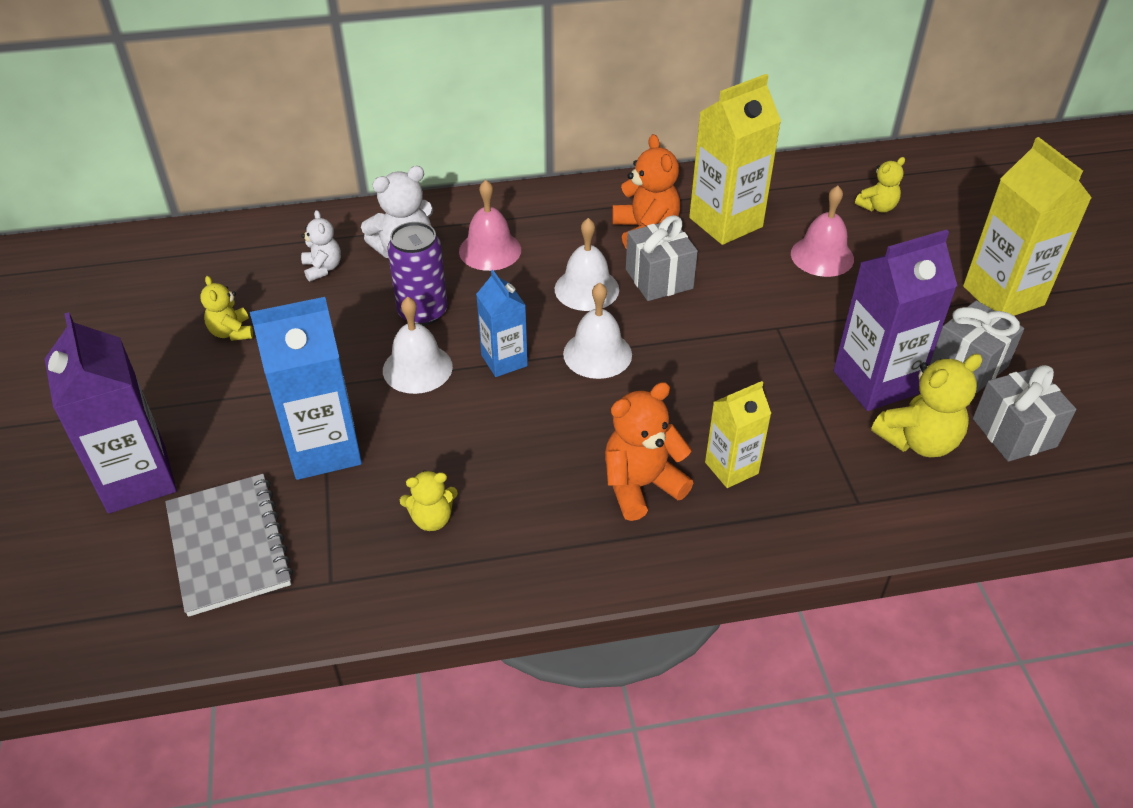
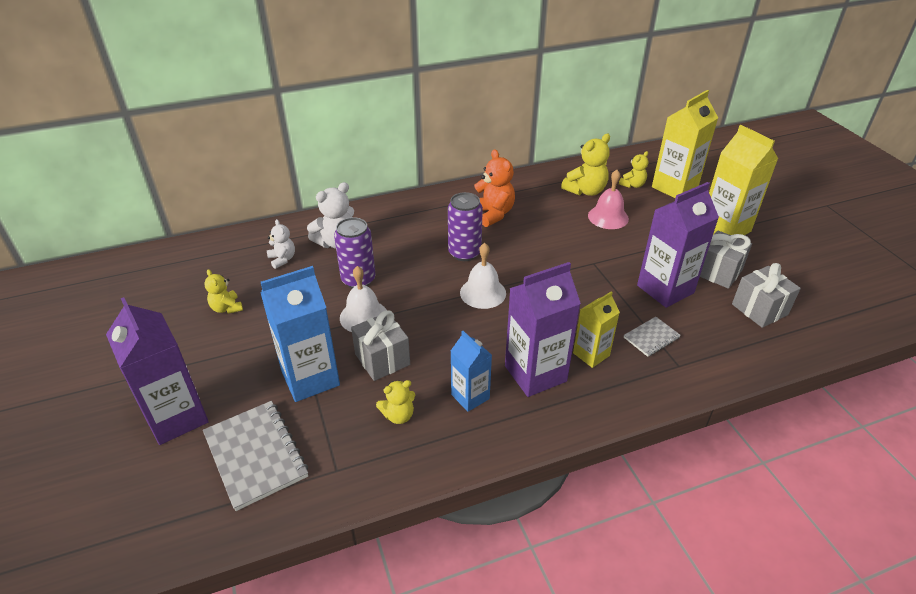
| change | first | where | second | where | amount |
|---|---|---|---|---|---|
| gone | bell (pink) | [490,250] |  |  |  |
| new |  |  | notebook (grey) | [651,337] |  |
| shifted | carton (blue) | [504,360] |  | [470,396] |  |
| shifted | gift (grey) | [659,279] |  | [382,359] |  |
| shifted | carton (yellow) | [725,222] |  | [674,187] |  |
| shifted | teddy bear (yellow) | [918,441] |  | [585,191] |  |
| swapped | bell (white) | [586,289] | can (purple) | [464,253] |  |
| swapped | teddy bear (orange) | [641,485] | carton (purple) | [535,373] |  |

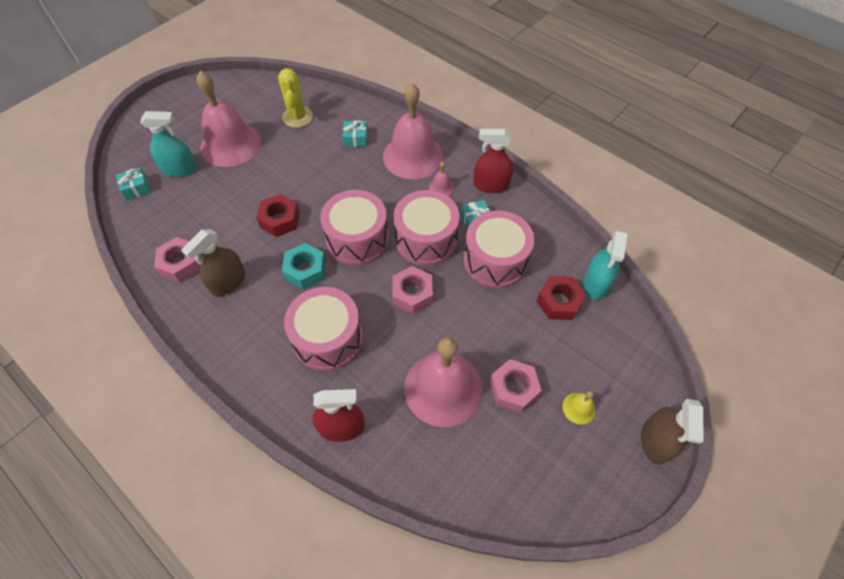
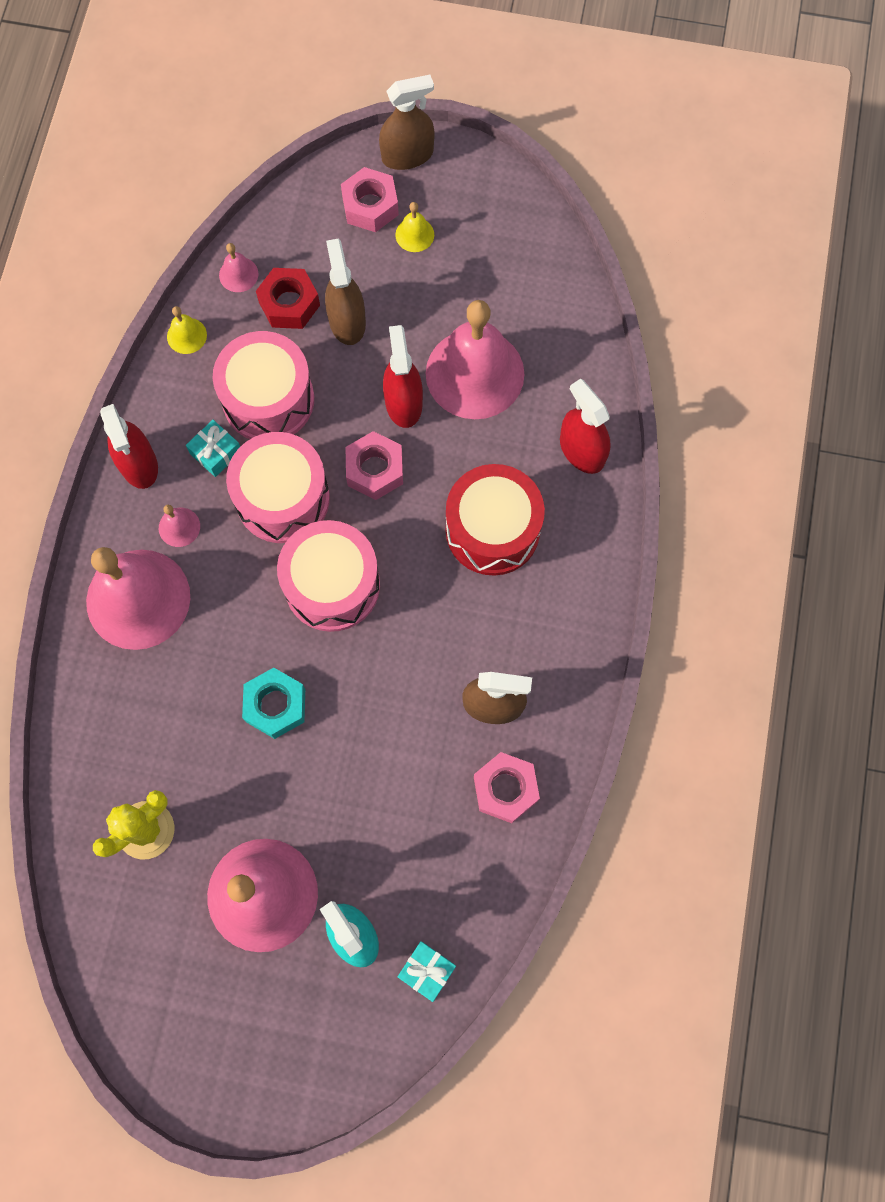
| change | first | where | second | where | amount |
|---|---|---|---|---|---|
| gone | nut (red) | [280,220] |  |  |  |
| gone | gift (turquoise) | [356,139] |  |  |  |
| new |  |  | bell (yellow) | [186,335] |  |
| new |  |  | spray bottle (brown) | [347,321] |  |
| new |  |  | spray bottle (red) | [403,403] |  |
| shifted | nut (turquoise) | [305,270] |  | [275,705] |  |
| shifted | nut (pink) | [513,389] |  | [370,206] |  |
| swapped | spray bottle (turquoise) | [596,284] | bell (pink) | [238,274] |  |
| repainted | drum (pink) | [328,338] | drum (red) | [492,530] |  |

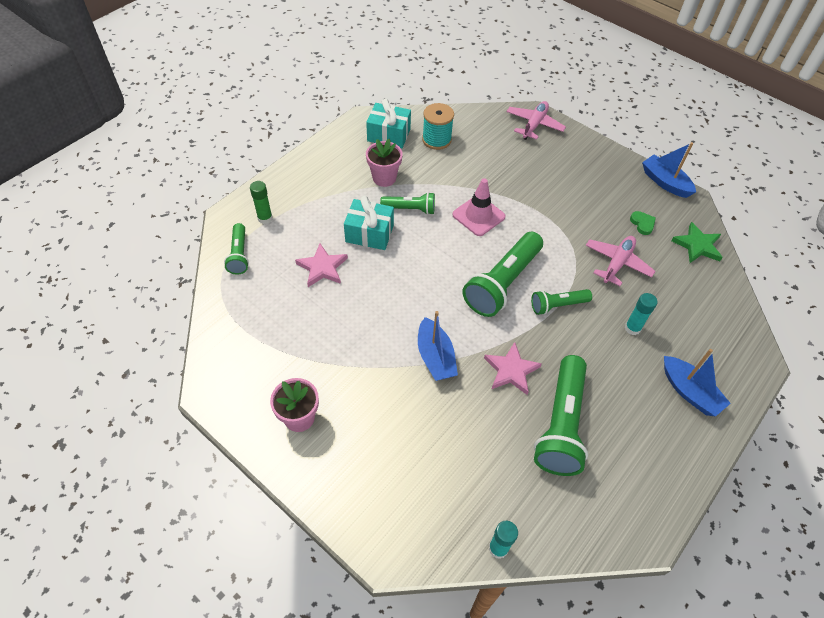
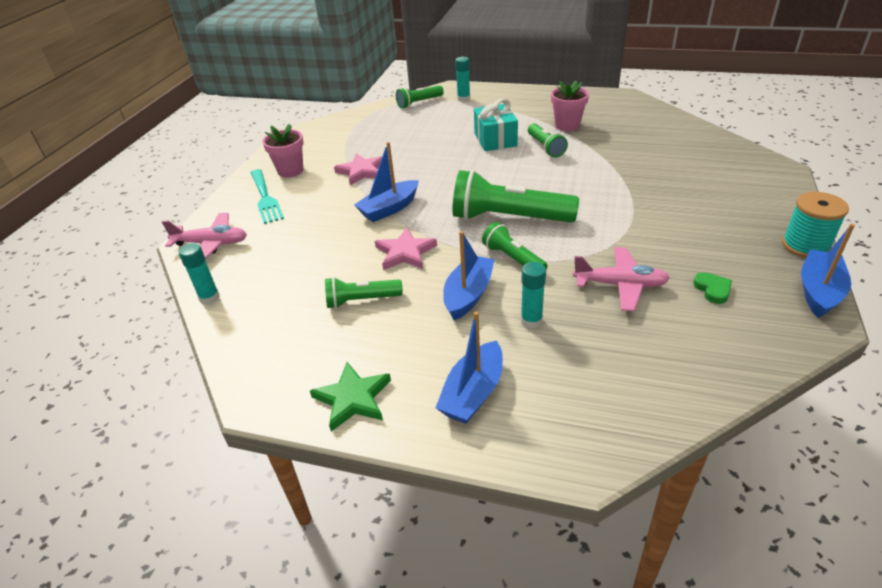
| change | first | where | second | where | amount |
|---|---|---|---|---|---|
| gone | gift (turquoise) | [388,135] |  |  |  |
| gone | traffic cone (pink) | [478,216] |  |  |  |
| new |  |  | fork (turquoise) | [265,198] |  |
| new |  |  | boat (blue) | [468,295] |  |
| shifted | star (pink) | [322,267] |  | [361,171] |  |
| shifted | spool (turquoise) | [436,139] |  | [805,246] |  |
| shifted | plane (pink) | [534,125] |  | [211,244] |  |
| shifted | star (green) | [697,245] |  | [353,398] |  |
| repainted | glue stick (green) | [265,218] | glue stick (turquoise) | [463,99] |  |
| rotated | heart (green) | [642,224] |  | [712,289] | 60 degrees counterclockwise |
| scaled | flashlight (green) | [561,424] |  | [362,300] | x0.55 |

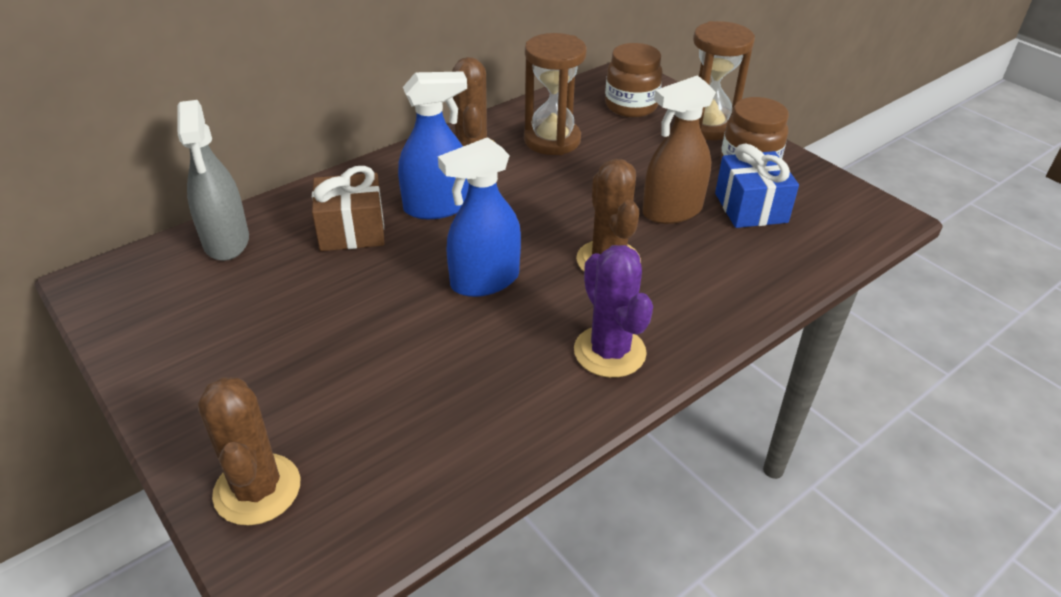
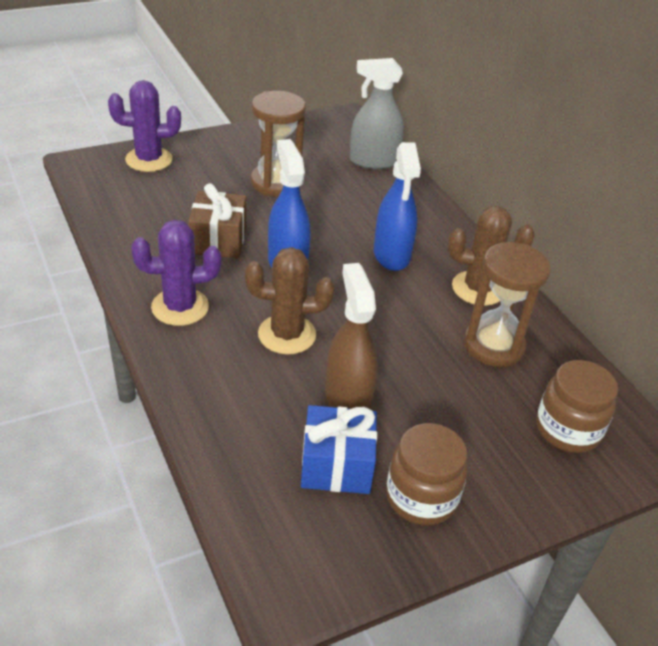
| change | first | where | second | where | amount |
|---|---|---|---|---|---|
| shifted | gift (brown) | [352,230] |  | [218,240] |  |
| shifted | hourglass (brown) | [708,126] |  | [276,183] |  |
| repainted | cactus (brown) | [257,489] | cactus (purple) | [149,160] |  |

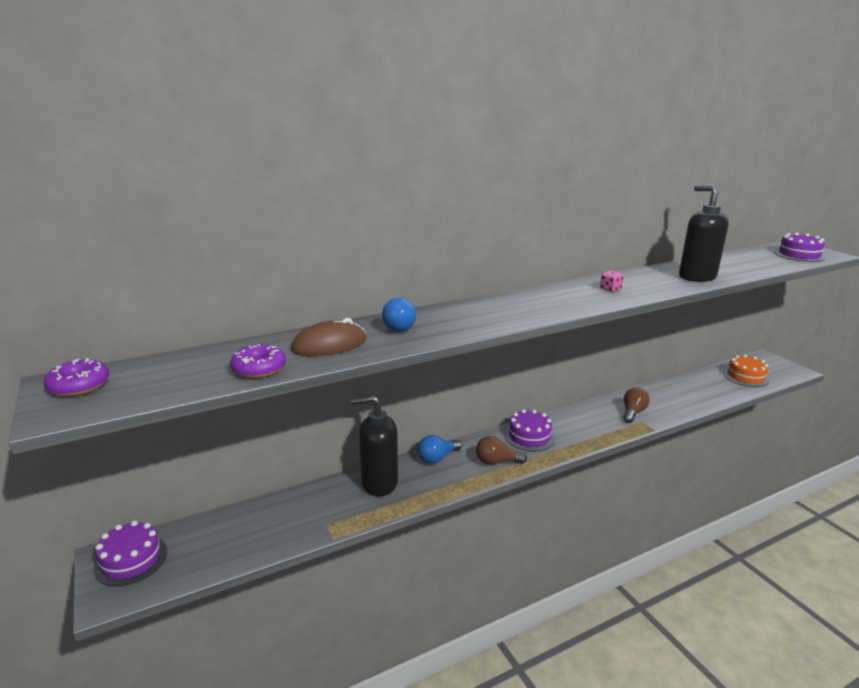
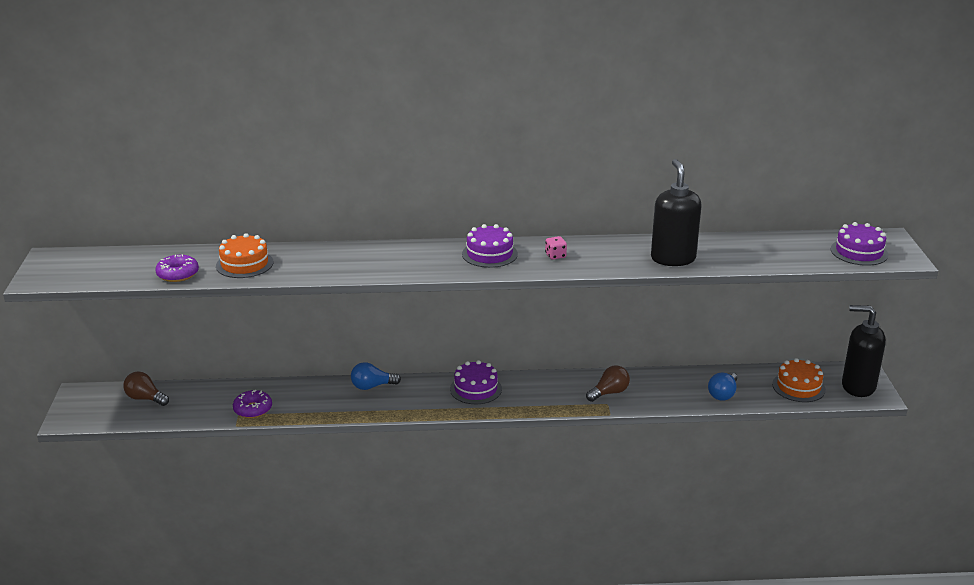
| change | first | where | second | where | amount |
|---|---|---|---|---|---|
| shifted | donut (purple) | [79,386] |  | [253,409] |  |
| shifted | cake (purple) | [131,560] |  | [489,254] |  |
| shifted | soap dispenser (black) | [379,483] |  | [858,386] |  |
| shifted | light bulb (blue) | [400,327] |  | [723,394] |  |
| shifted | light bulb (brown) | [496,462] |  | [145,398] |  |
| swapped | mouse (brown) | [329,345] | cake (orange) | [244,264] |  |

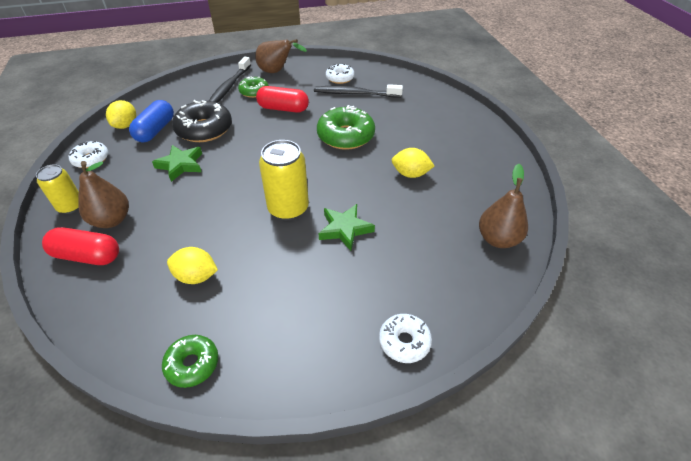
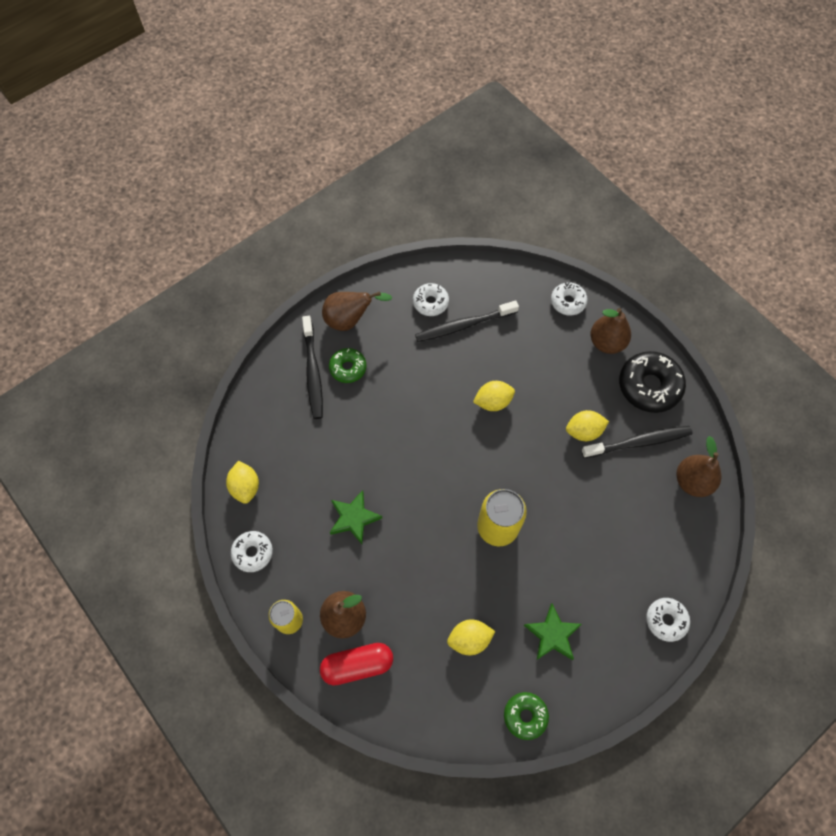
| change | first | where | second | where | amount |
|---|---|---|---|---|---|
| gone | capsule (blue) | [155,130] |  |  |  |
| gone | capsule (red) | [283,109] |  |  |  |
| new |  |  | donut (white) | [568,302] |  |
| new |  |  | toothbrush (black) | [638,442] |  |
| new |  |  | pear (brown) | [606,342] |  |
| shifted | donut (black) | [204,129] |  | [649,386] |  |
| shifted | star (green) | [345,229] |  | [552,634] |  |
| swapped | donut (green) | [345,136] | lemon (yellow) | [493,402] |  |

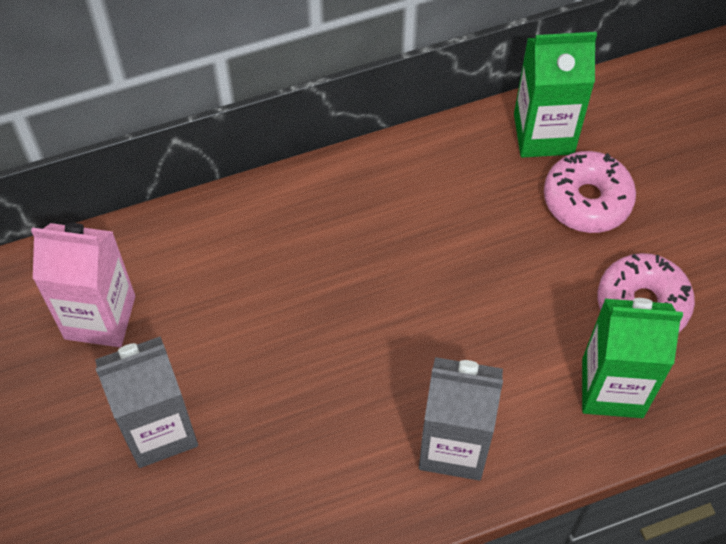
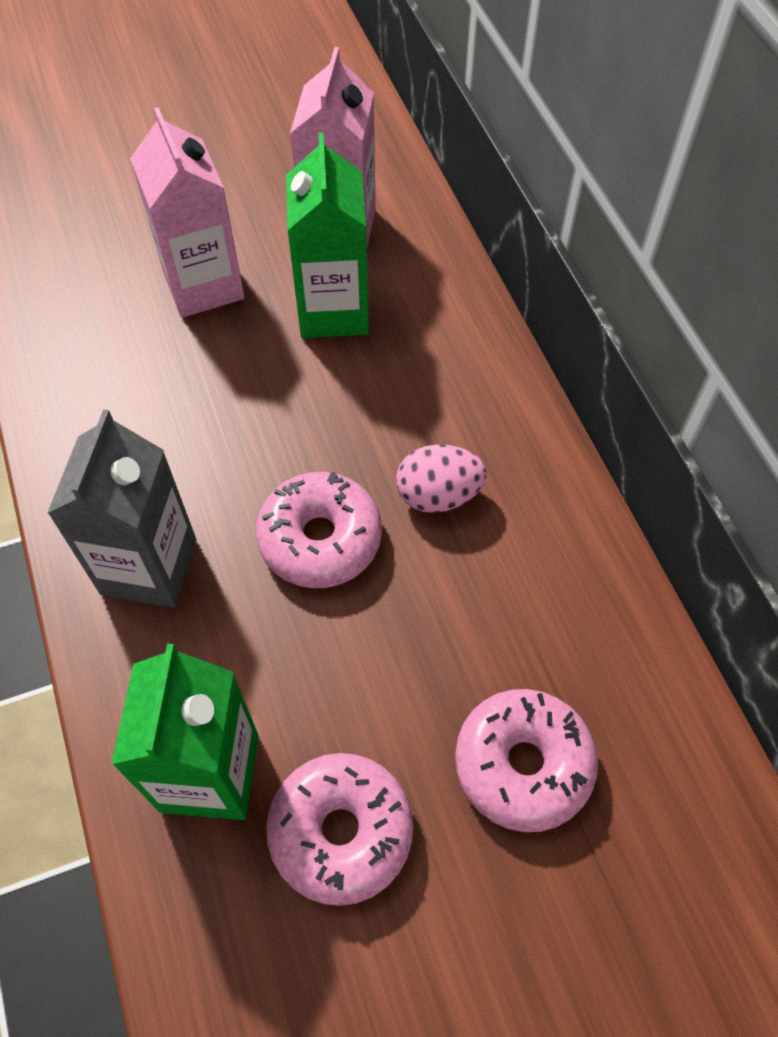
| change | first | where | second | where | amount |
|---|---|---|---|---|---|
| new |  |  | donut (pink) | [320,539] |  |
| new |  |  | egg (pink) | [438,495] |  |
| shifted | carton (green) | [543,134] |  | [333,311] |  |
| repainted | carton (grey) | [159,430] | carton (pink) | [203,285] |  |

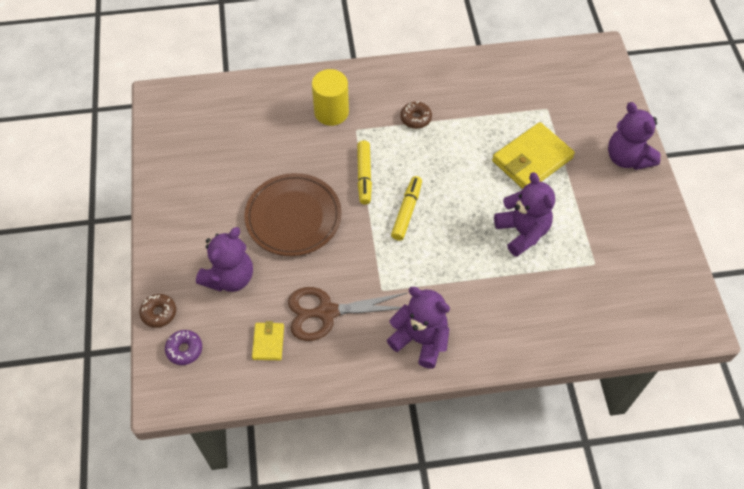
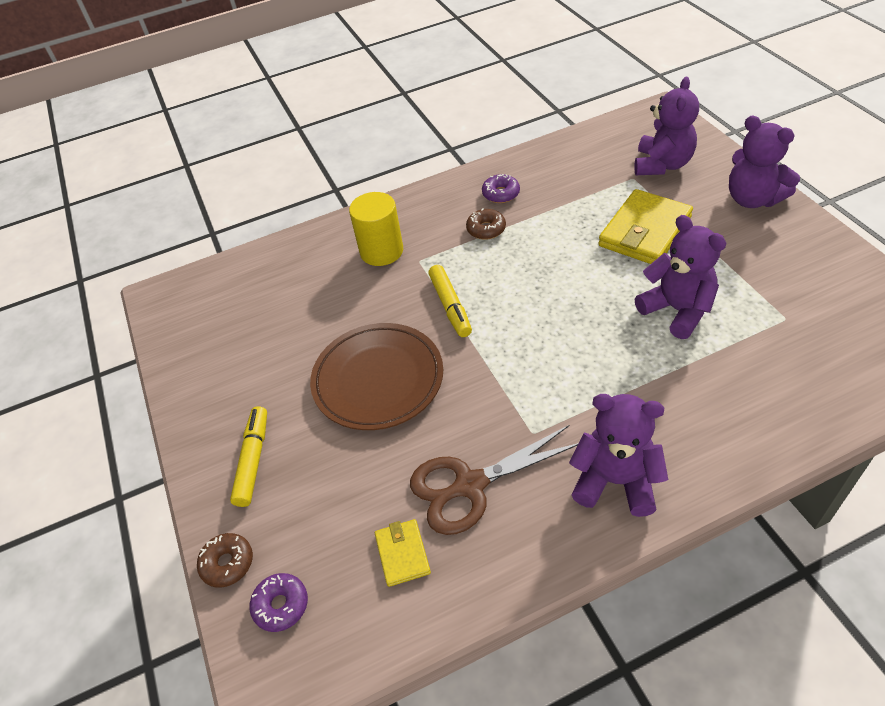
| change | first | where | second | where | amount |
|---|---|---|---|---|---|
| new |  |  | donut (purple) | [501,194] |  |
| shifted | teddy bear (purple) | [230,277] |  | [662,165] |  |
| shifted | marker (yellow) | [407,211] |  | [253,460] |  |

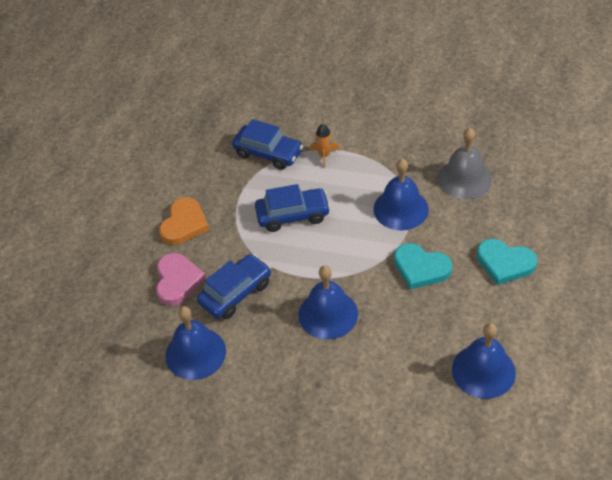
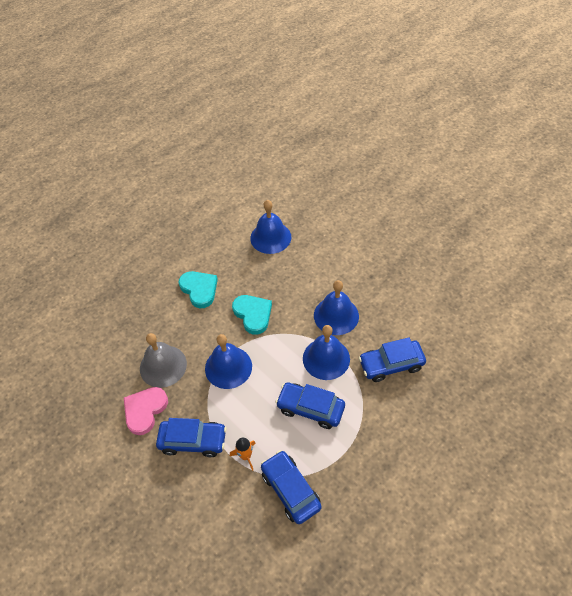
| change | first | where | second | where | amount |
|---|---|---|---|---|---|
| gone | heart (orange) | [184,224] |  |  |  |
| new |  |  | car (blue) | [193,441] |  |
| shifted | heart (pink) | [177,281] |  | [145,410] |  |
| shifted | bell (blue) | [195,353] |  | [326,358] |  |

